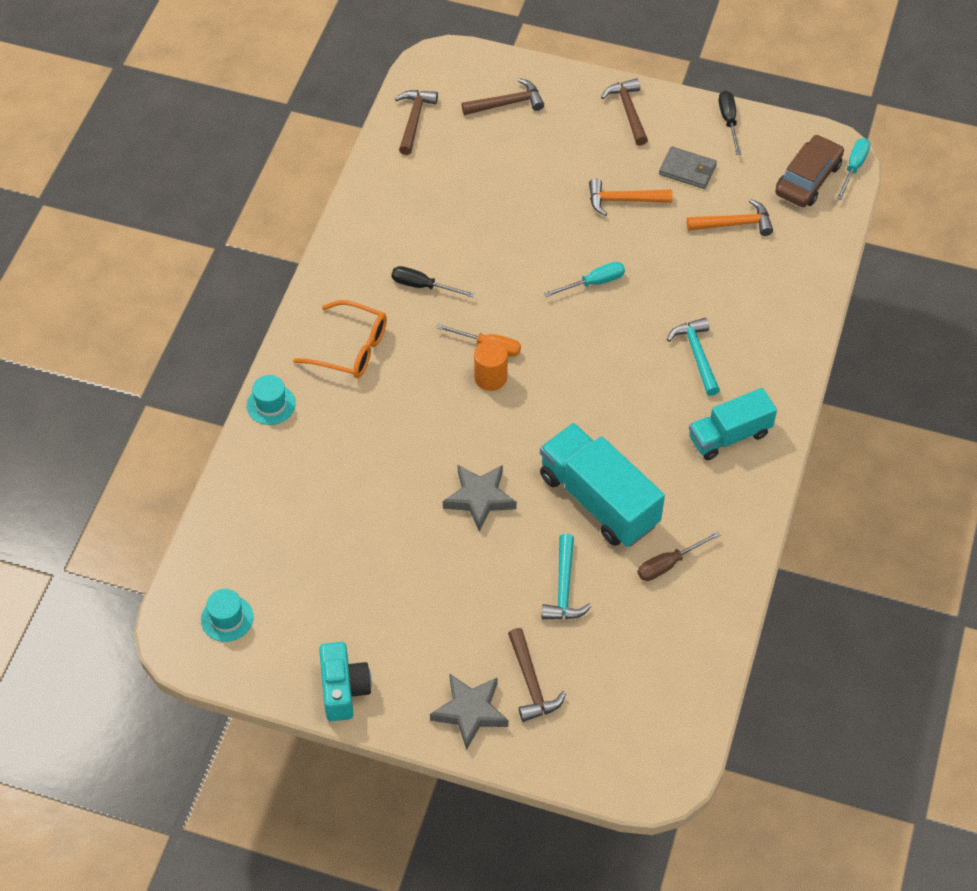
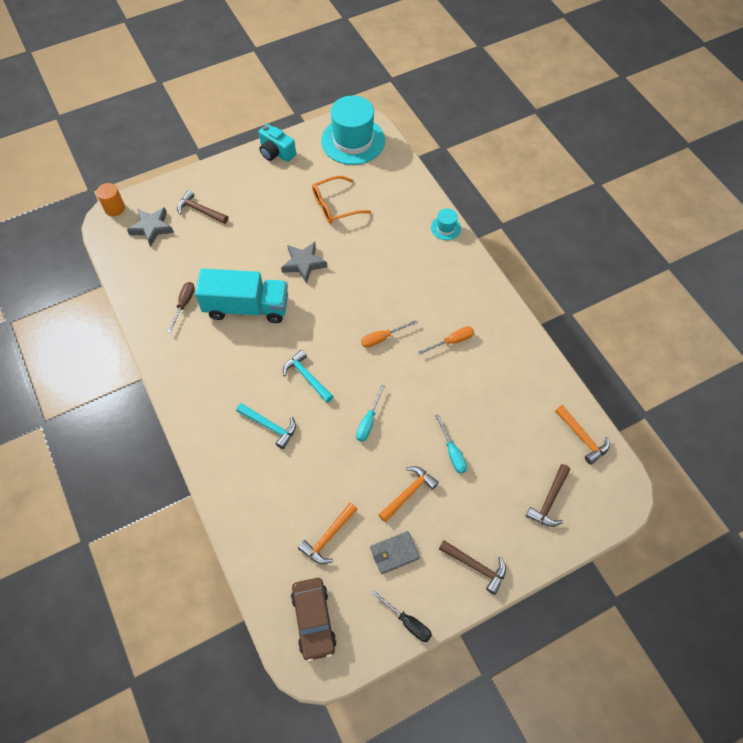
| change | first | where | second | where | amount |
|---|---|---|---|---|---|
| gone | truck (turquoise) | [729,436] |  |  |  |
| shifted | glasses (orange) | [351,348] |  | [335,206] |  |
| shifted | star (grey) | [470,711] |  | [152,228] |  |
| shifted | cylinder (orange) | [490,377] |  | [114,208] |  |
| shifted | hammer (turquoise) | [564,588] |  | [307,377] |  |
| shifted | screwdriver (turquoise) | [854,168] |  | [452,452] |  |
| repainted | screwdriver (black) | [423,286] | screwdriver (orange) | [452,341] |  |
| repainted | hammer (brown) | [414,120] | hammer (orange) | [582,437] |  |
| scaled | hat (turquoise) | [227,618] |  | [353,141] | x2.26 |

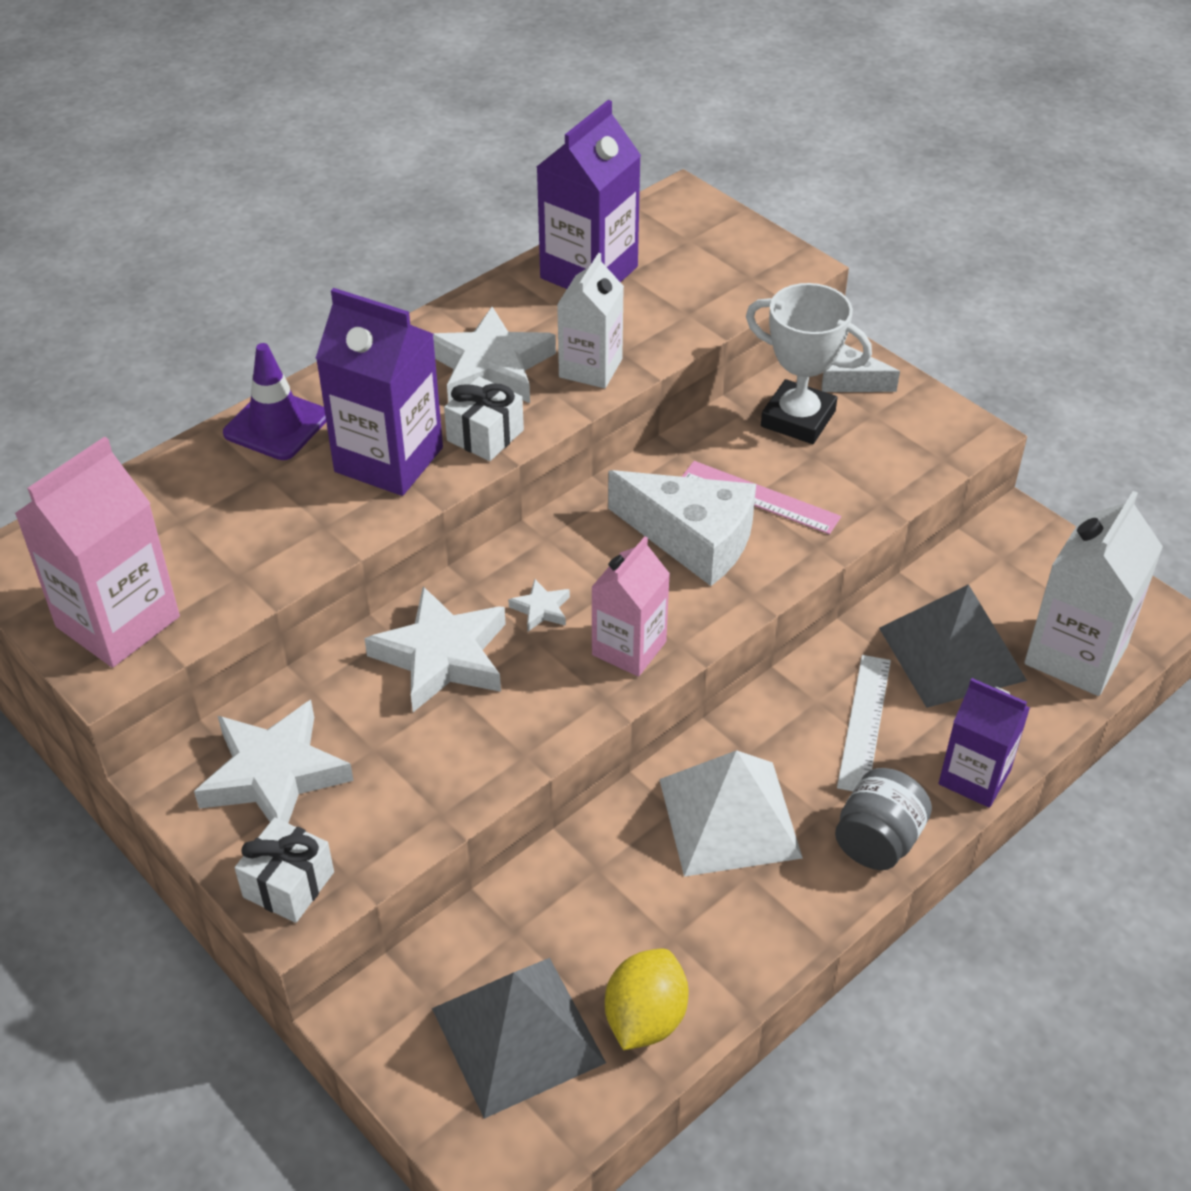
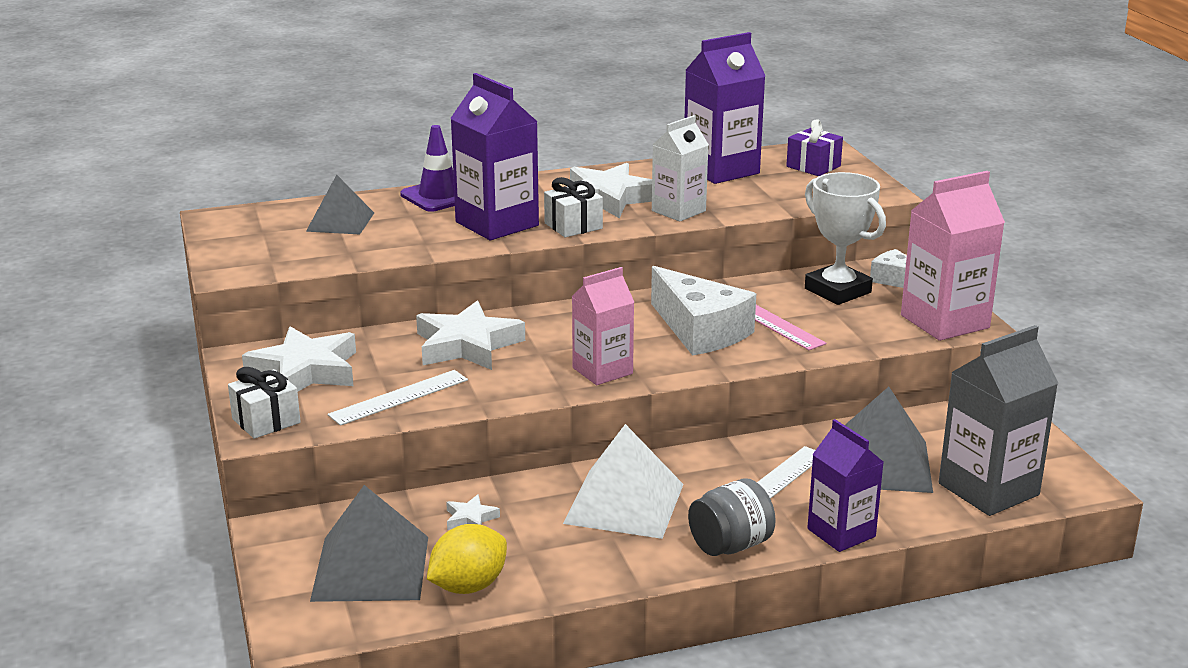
| change | first | where | second | where | amount |
|---|---|---|---|---|---|
| new |  |  | pyramid (grey) | [340,222] |  |
| new |  |  | ruler (white) | [399,397] |  |
| new |  |  | gift (purple) | [813,166] |  |
| shifted | carton (pink) | [118,622] |  | [944,322] |  |
| shifted | star (white) | [541,609] |  | [470,518] |  |
| repainted | carton (white) | [1075,655] | carton (grey) | [988,489] |  |

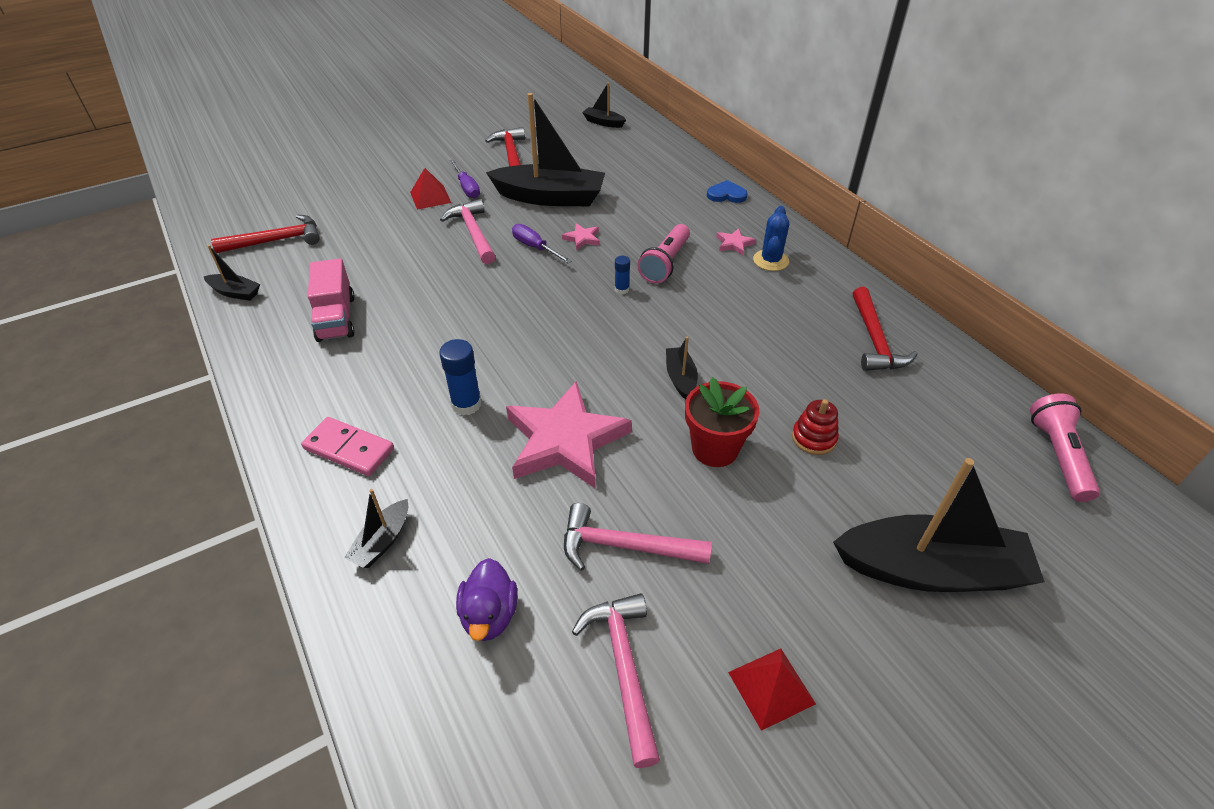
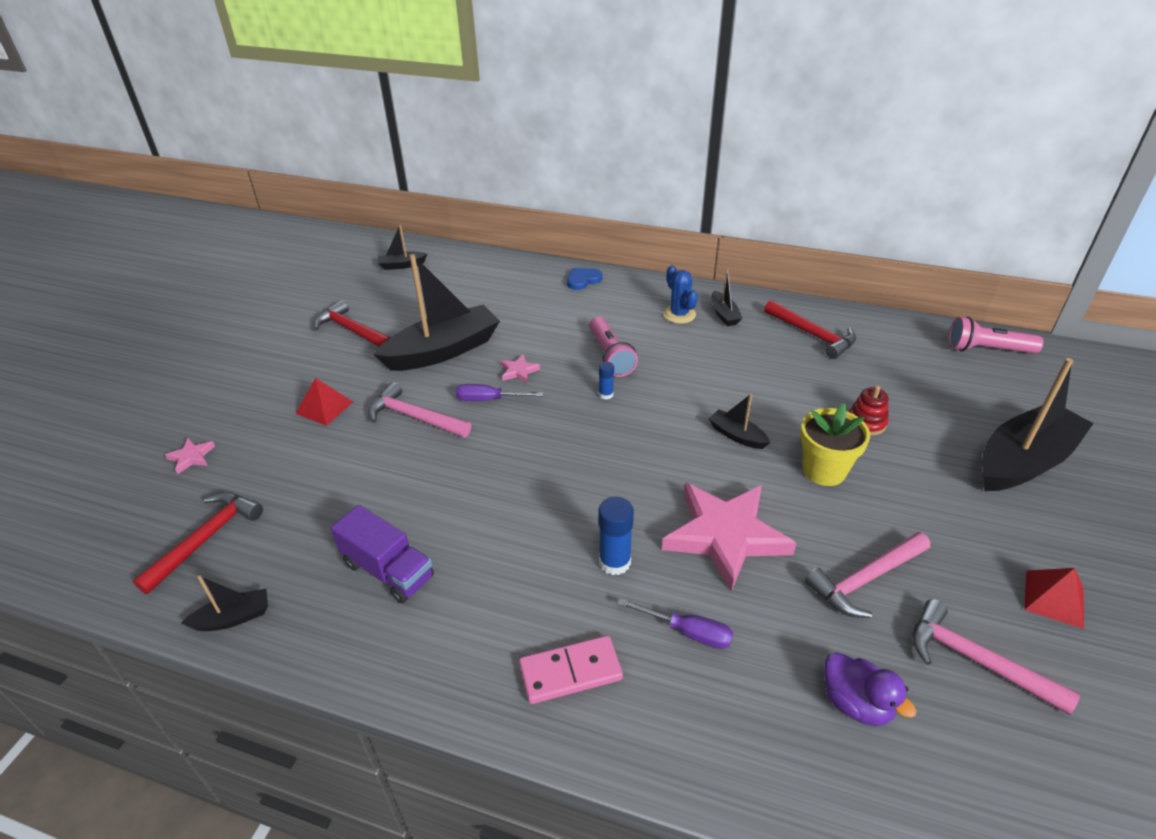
| change | first | where | second | where | amount |
|---|---|---|---|---|---|
| shifted | boat (black) | [382,541] |  | [724,314] |  |
| shifted | screwdriver (purple) | [467,187] |  | [687,632] |  |
| shifted | star (pink) | [734,244] |  | [191,457] |  |
| repainted | truck (pink) | [336,318] | truck (purple) | [388,570] |  |
| repainted | flower pot (red) | [715,449] | flower pot (yellow) | [824,470] |  |
| rotated | flashlight (pink) | [1058,456] |  | [987,349] | 45 degrees counterclockwise |

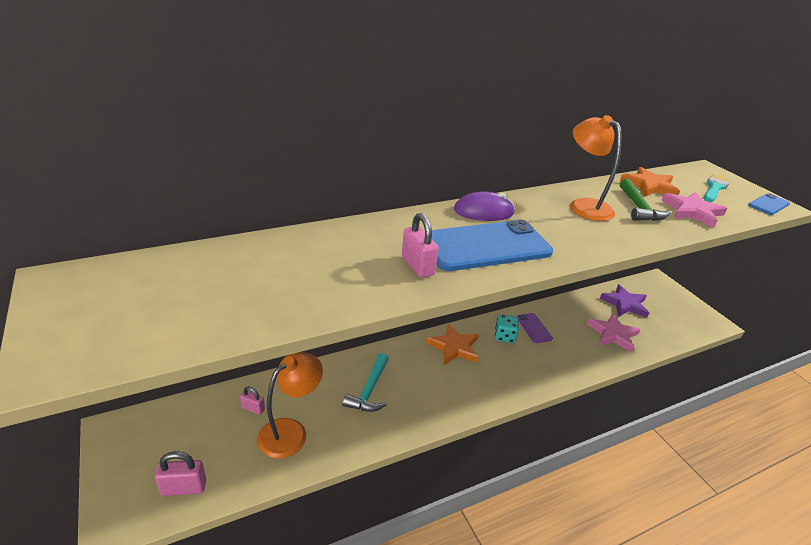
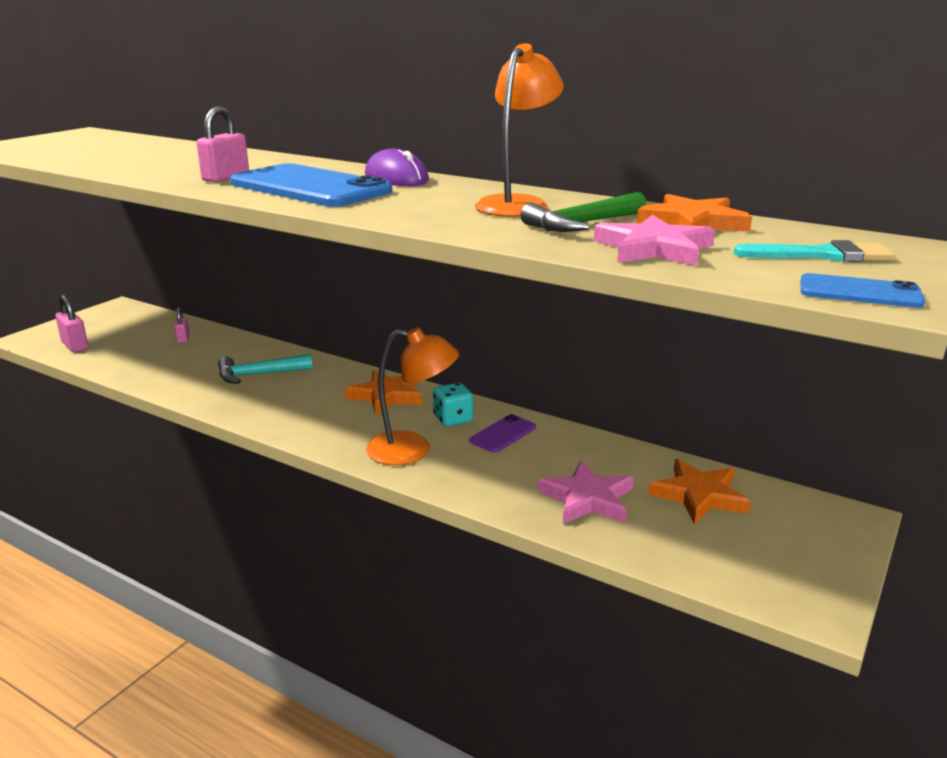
| change | first | where | second | where | amount |
|---|---|---|---|---|---|
| shifted | lamp (orange) | [291,431] |  | [412,450] |  |
| repainted | star (purple) | [625,304] | star (orange) | [699,495] |  |

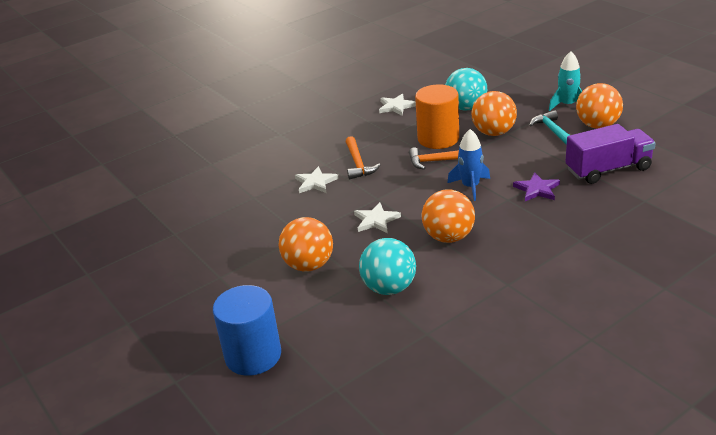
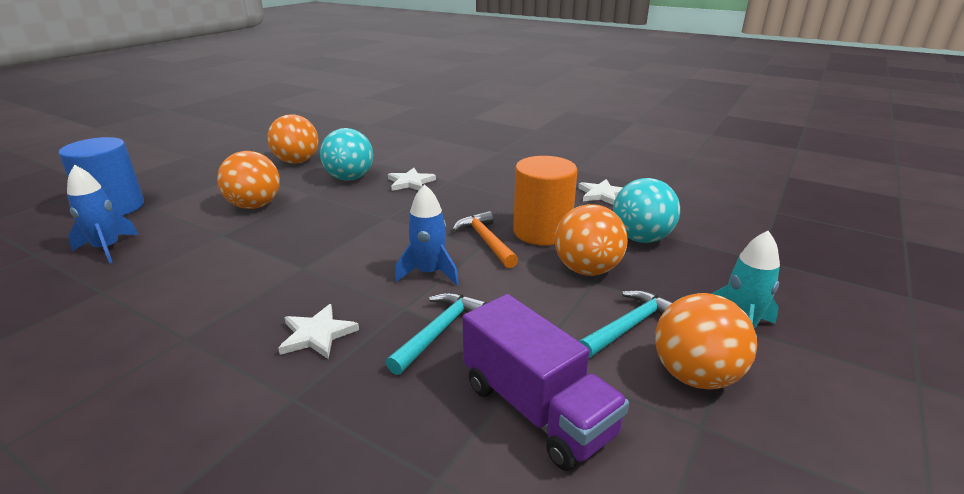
| change | first | where | second | where | amount |
|---|---|---|---|---|---|
| gone | hammer (orange) | [358,164] |  |  |  |
| new |  |  | rocket (blue) | [107,248] |  |
| shifted | star (white) | [376,220] |  | [317,334] |  |
| shifted | ball (turquoise) | [389,288] |  | [350,178] |  |
| shifted | ball (orange) | [448,237] |  | [297,161] |  |
| swapped | star (purple) | [537,189] | hammer (turquoise) | [439,331] |  |

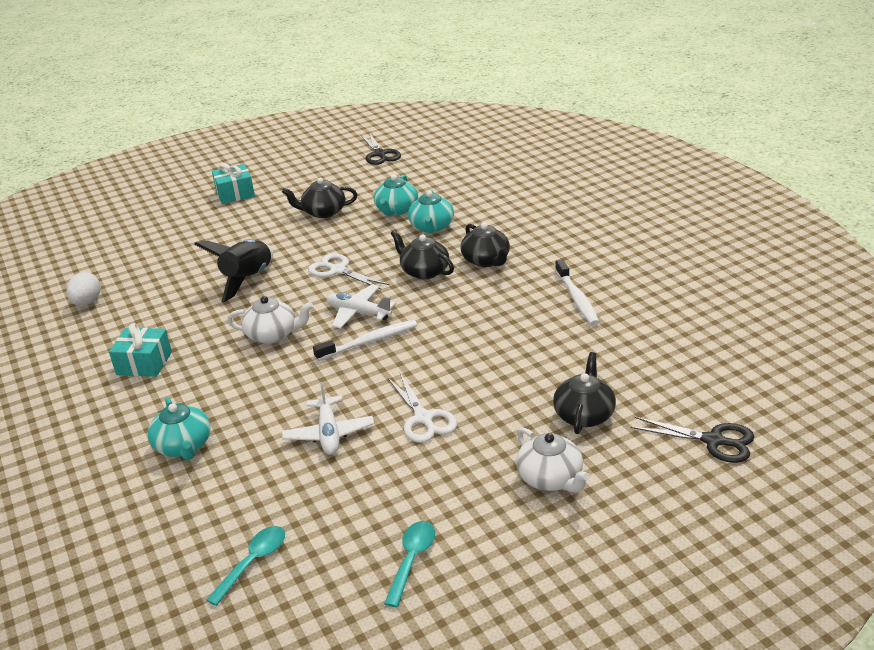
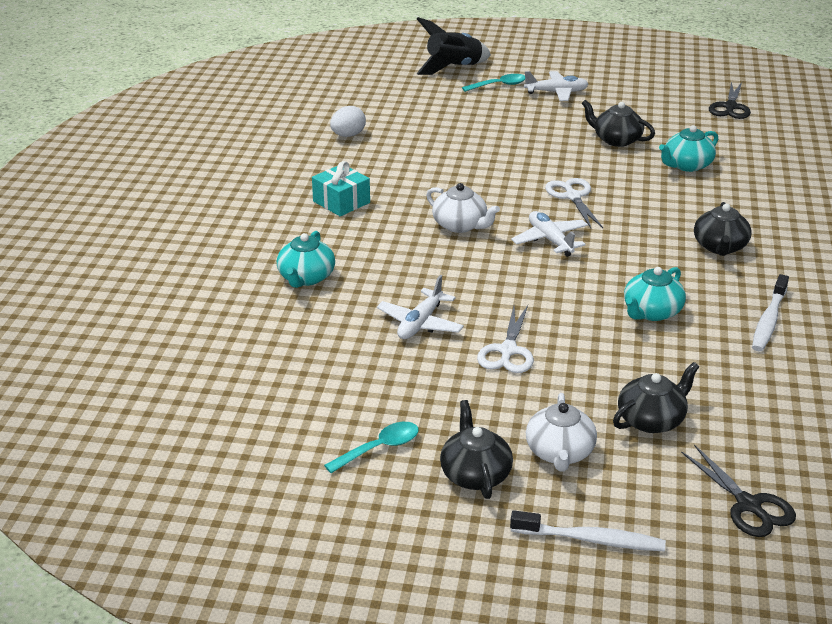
| change | first | where | second | where | amount |
|---|---|---|---|---|---|
| shifted | rocket (black) | [248,280] |  | [453,68] |  |
| shifted | spoon (turquoise) | [253,562] |  | [499,85] |  |
| shifted | toothbrush (white) | [369,341] |  | [591,539] |  |
| shifted | teapot (black) | [424,271] |  | [475,474] |  |
| shifted | teapot (turquoise) | [431,227] |  | [651,312] |  |
| swapped | gift (turquoise) | [235,194] | plane (white) | [556,92] |  |

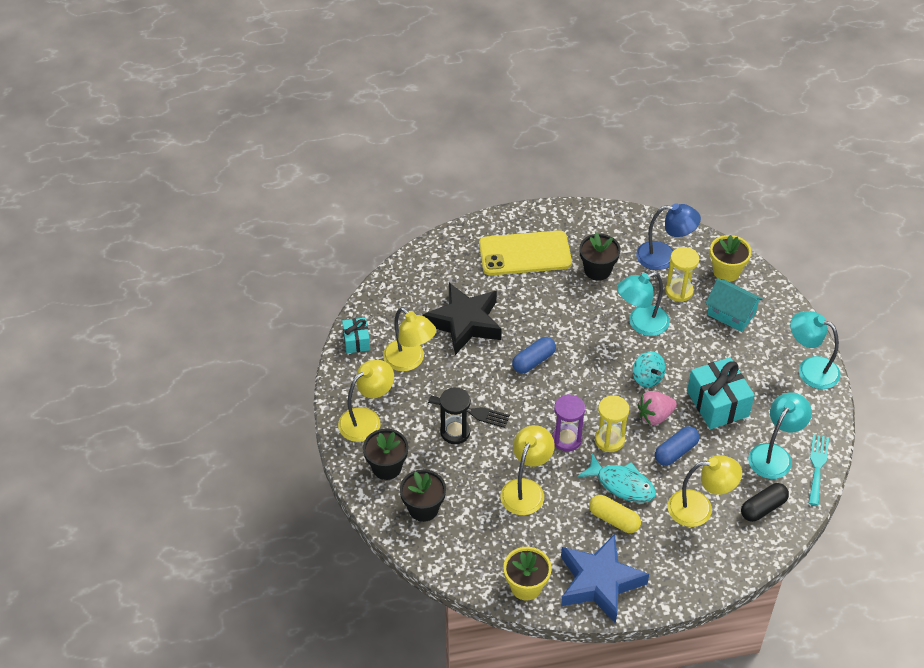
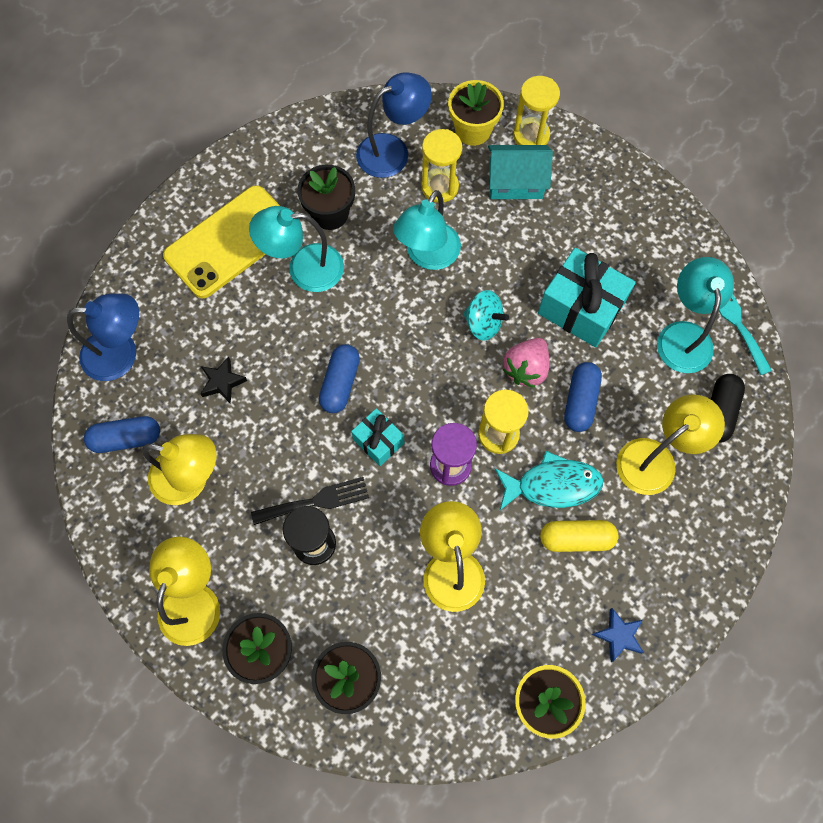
| change | first | where | second | where | amount |
|---|---|---|---|---|---|
| new |  |  | lamp (blue) | [121,354] |  |
| new |  |  | capsule (blue) | [126,438] |  |
| new |  |  | hourglass (yellow) | [531,136] |  |
| shifted | gift (turquoise) | [356,341] |  | [378,441] |  |
| shifted | lamp (turquoise) | [810,369] |  | [304,269] |  |
| scaled | star (black) | [464,323] |  | [222,382] | x0.42 |
| scaled | star (blue) | [599,582] |  | [618,636] | x0.42 |

